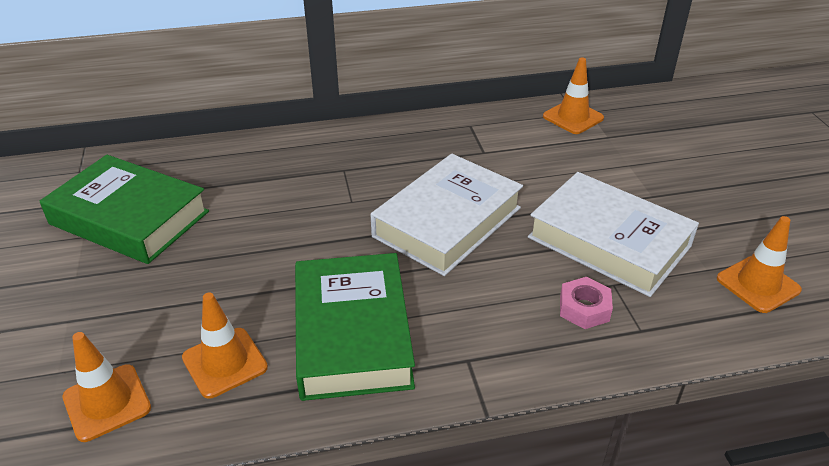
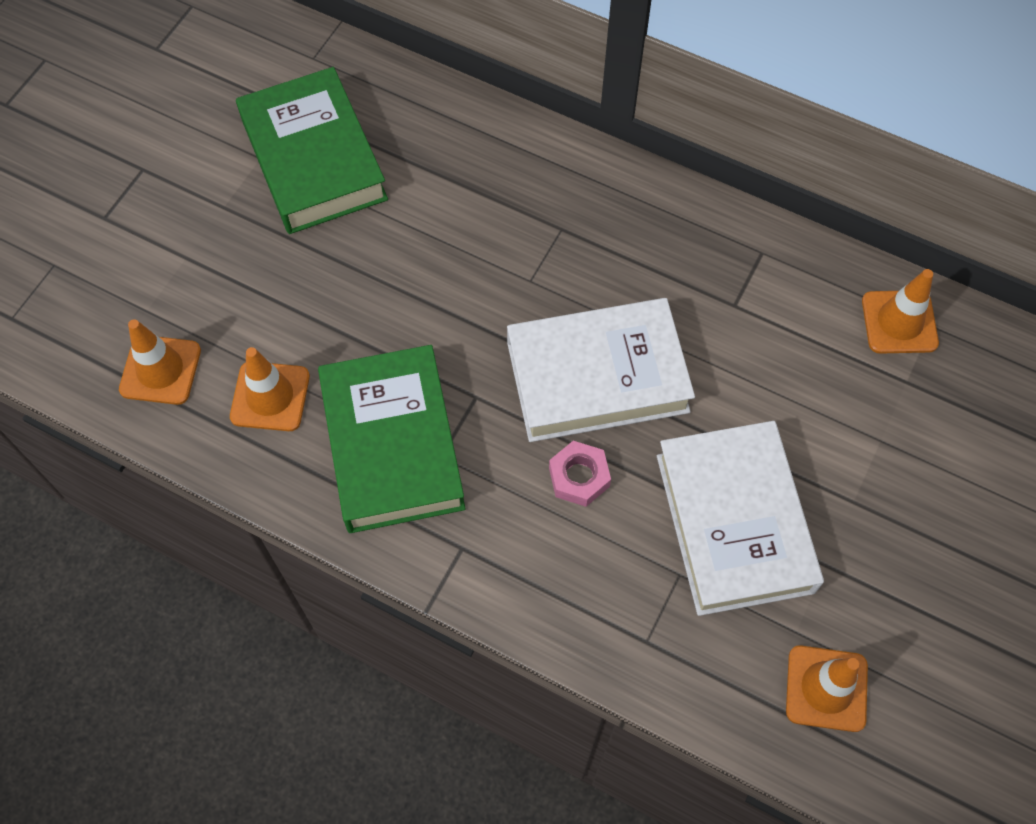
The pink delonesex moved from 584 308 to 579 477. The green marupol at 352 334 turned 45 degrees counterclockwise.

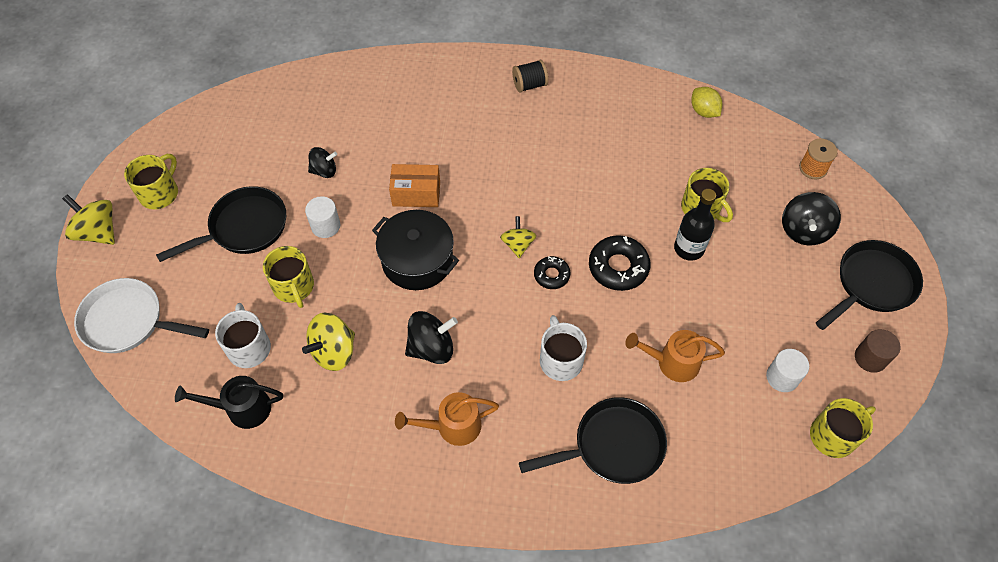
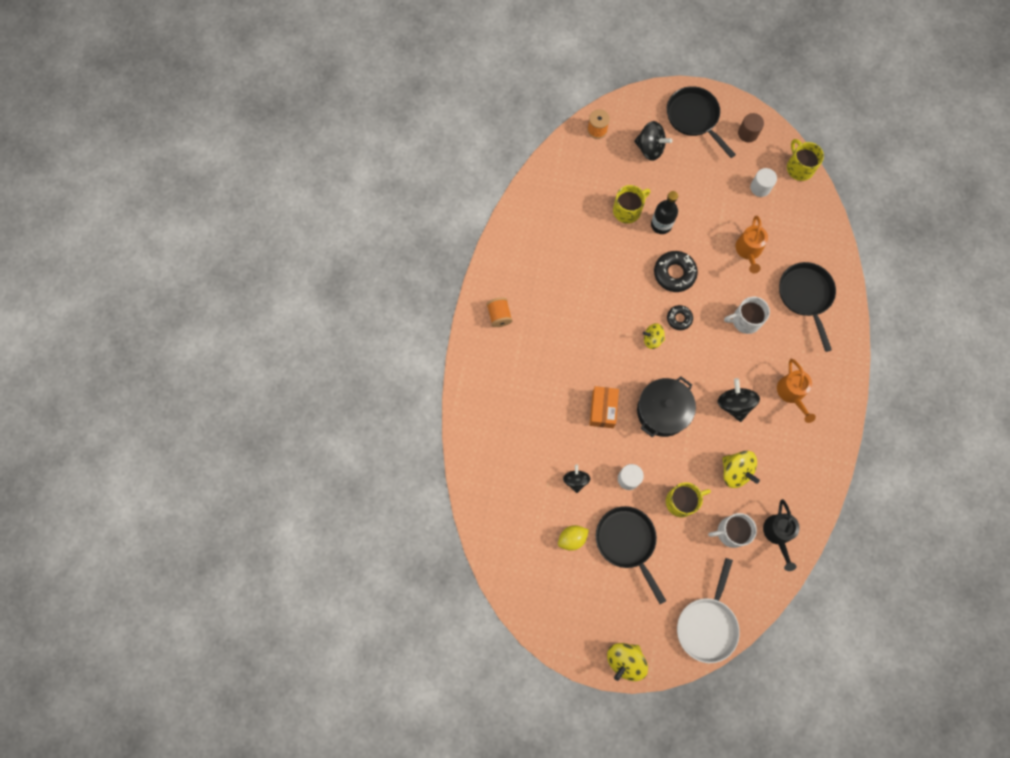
The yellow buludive at 160 193 disappeared. The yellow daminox moved from 703 111 to 572 538. The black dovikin at 529 85 became the orange dovikin at 499 315.

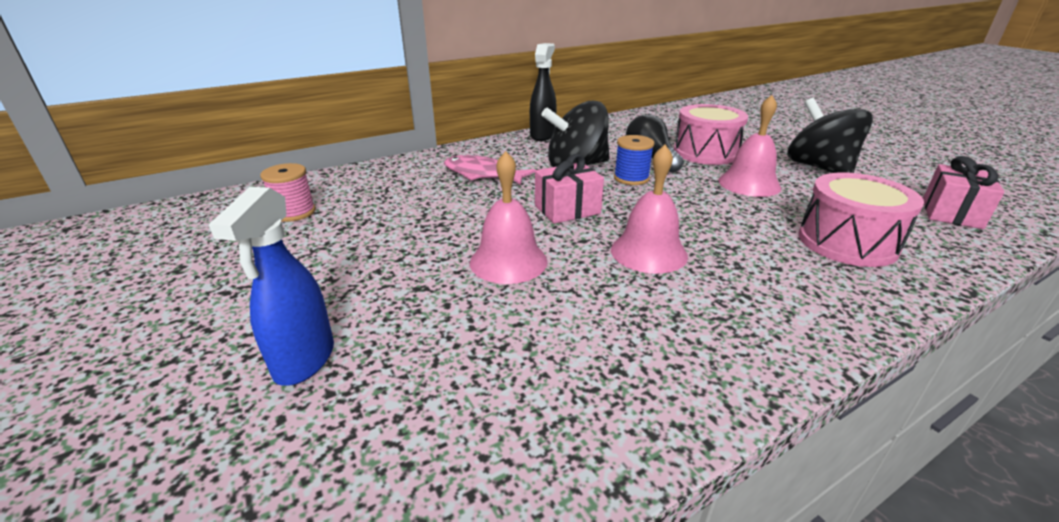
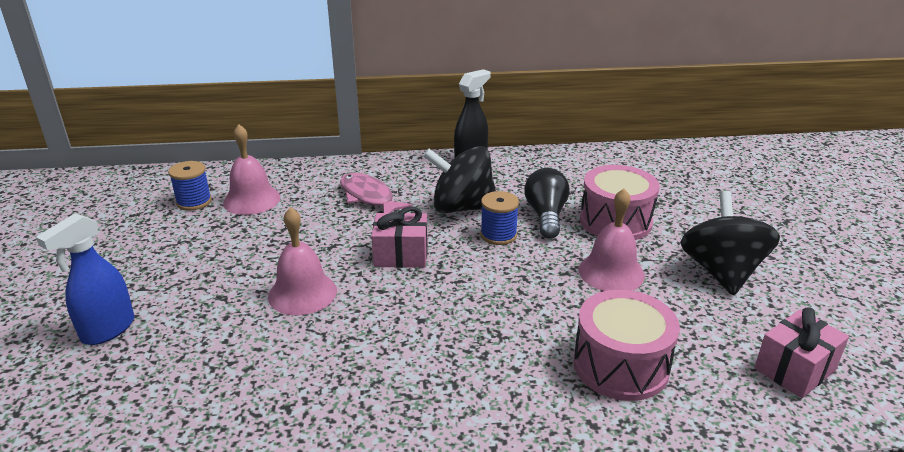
The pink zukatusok moved from 648 252 to 252 200. The pink dovikin at 294 212 became the blue dovikin at 194 202.

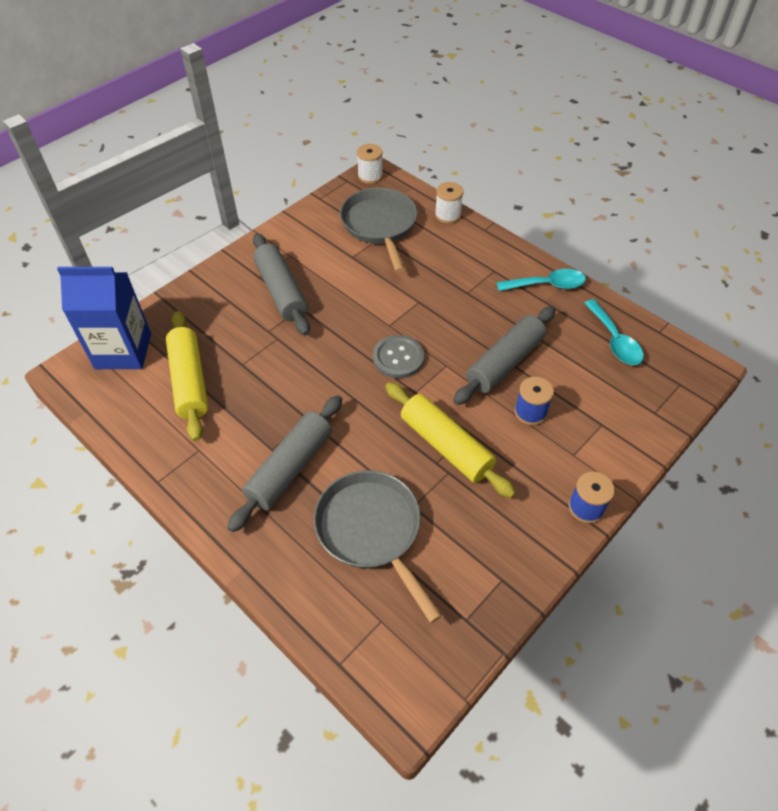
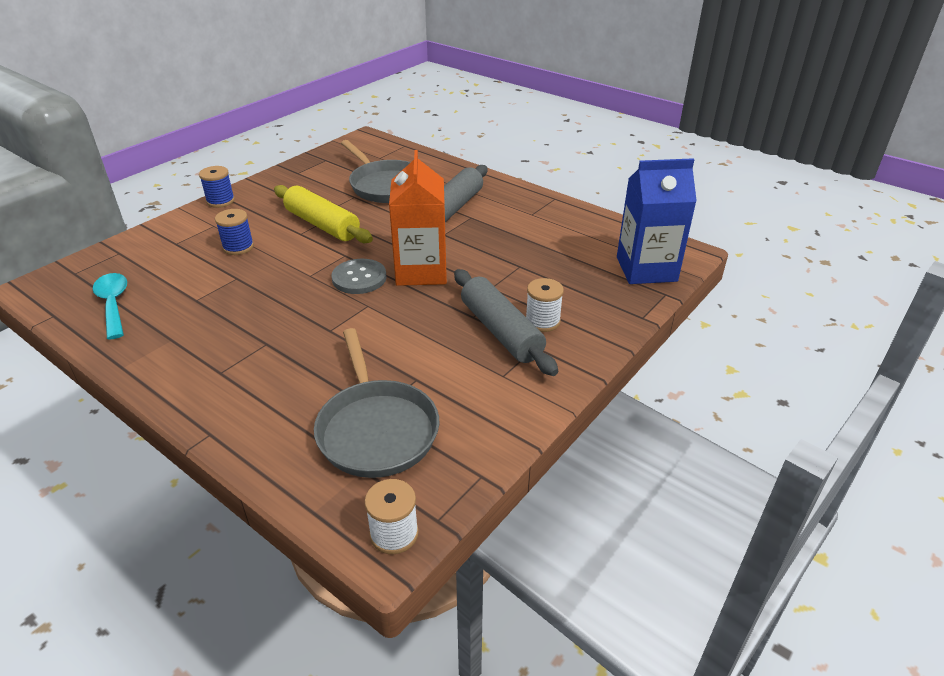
The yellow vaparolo at 189 381 disappeared. The grey vaparolo at 505 362 disappeared. The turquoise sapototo at 547 285 disappeared. The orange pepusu at 421 271 appeared. The white dovikin moved from 447 215 to 542 321.

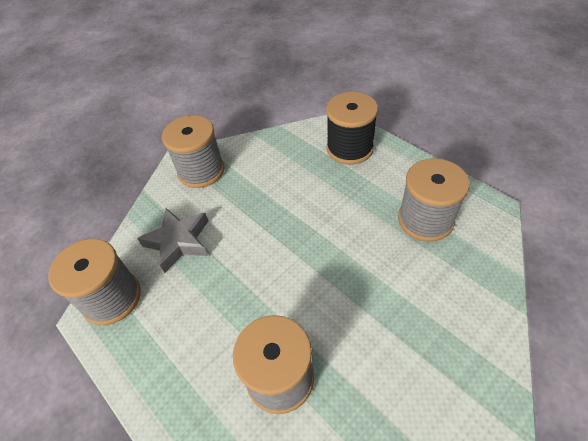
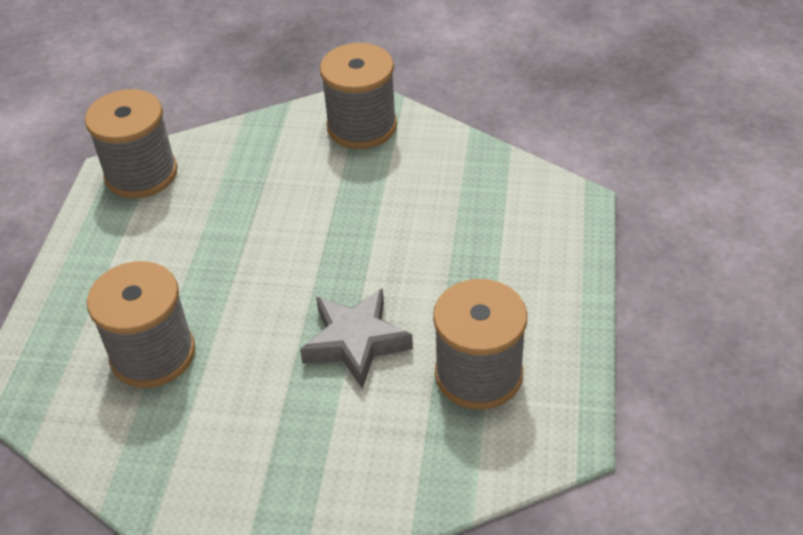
The black dovikin at 350 148 disappeared. The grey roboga moved from 179 241 to 356 342.

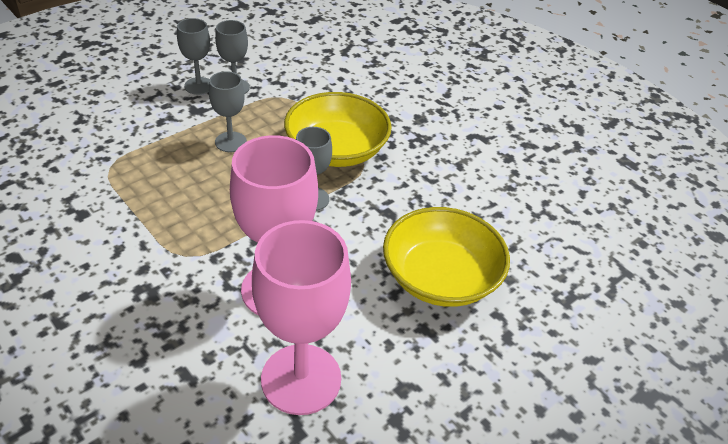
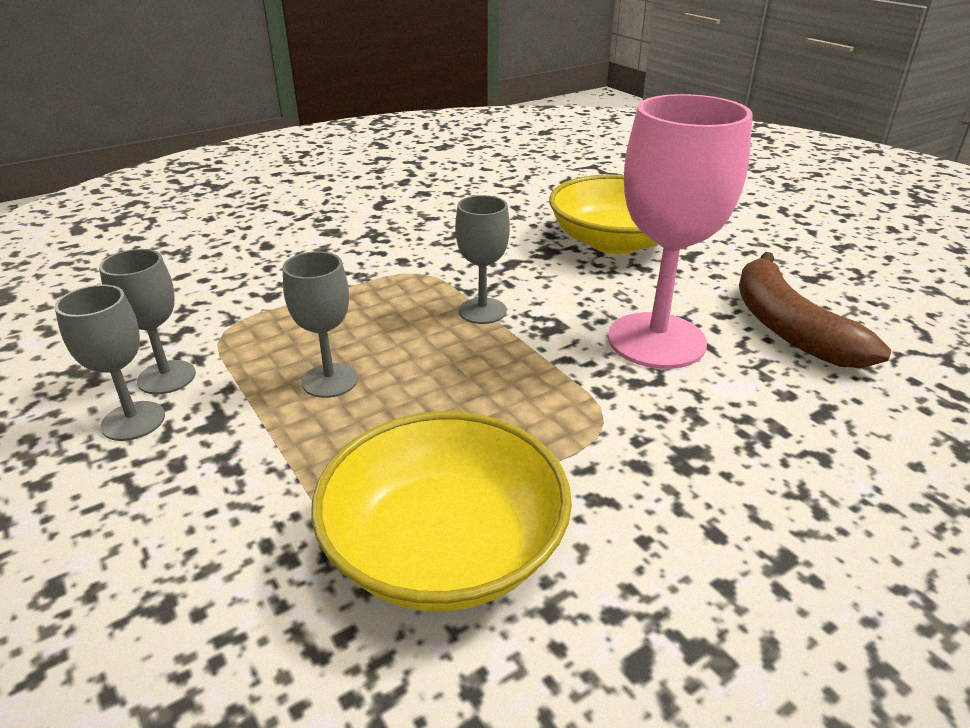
The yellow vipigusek moved from 336 150 to 444 548. The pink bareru at 301 379 was replaced by the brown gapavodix at 788 327.

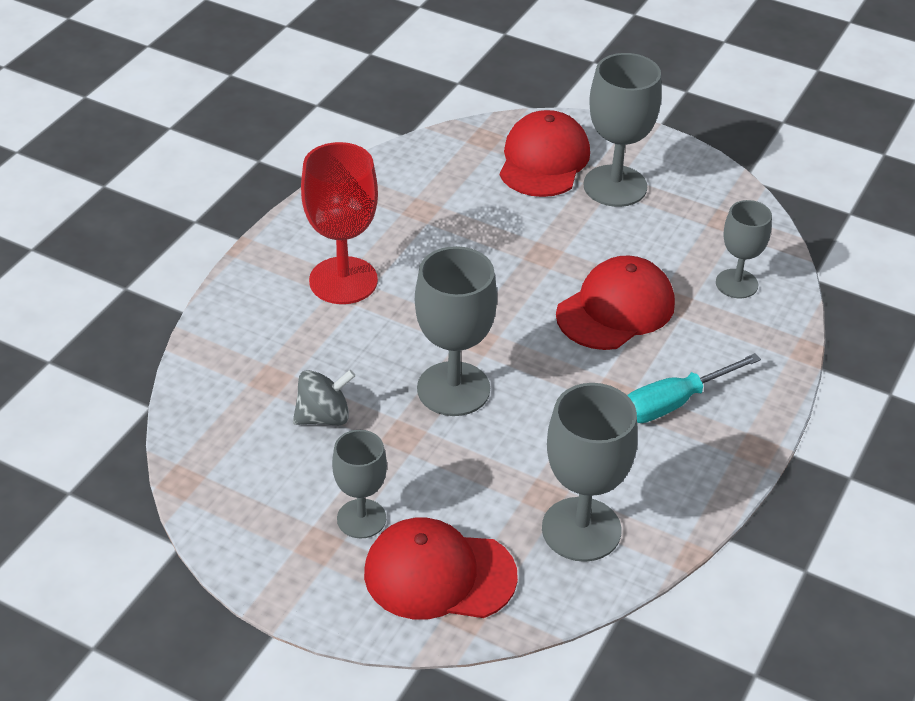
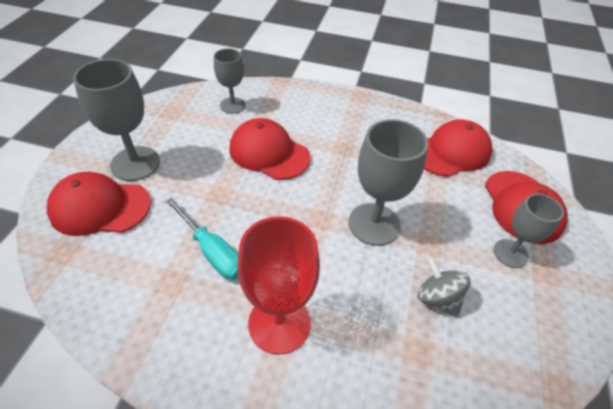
The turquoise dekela moved from 674 403 to 212 251. The grey bareru at 581 529 was replaced by the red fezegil at 451 152.

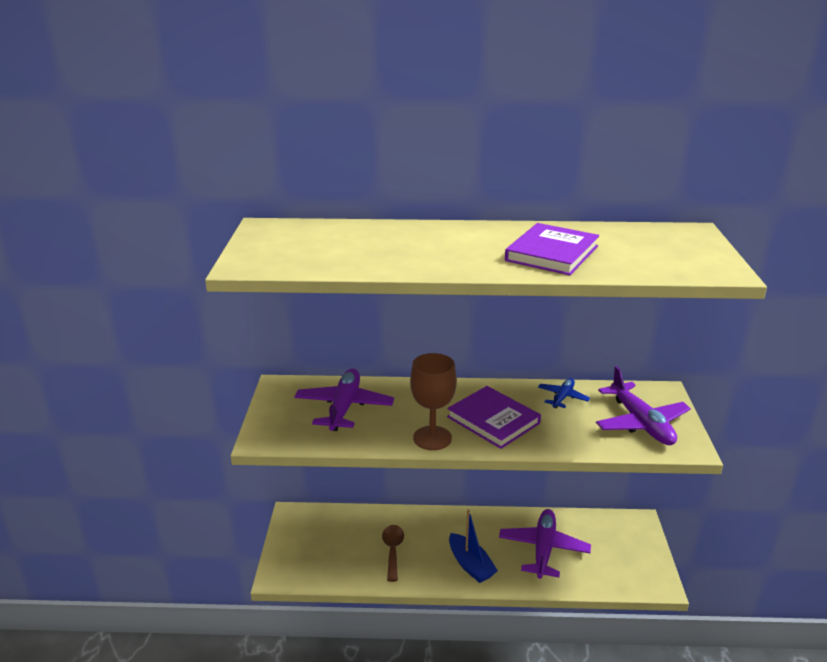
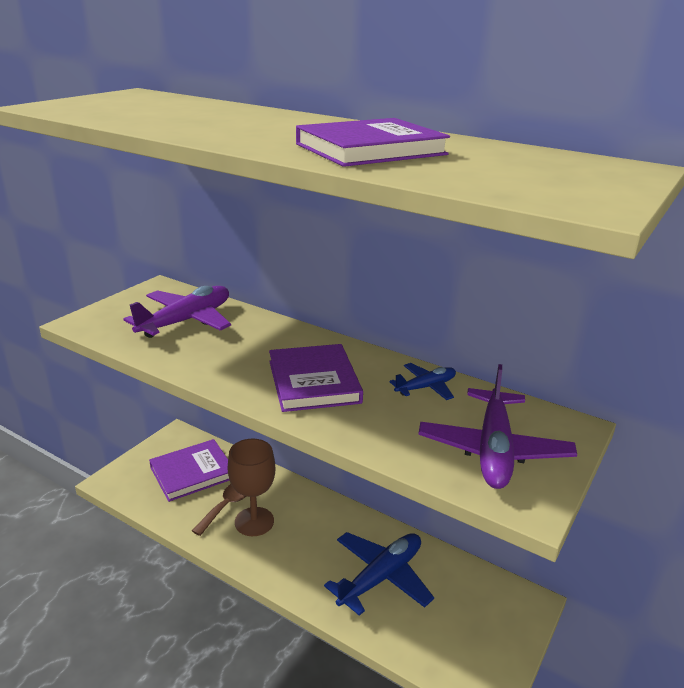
The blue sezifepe at 470 565 disappeared. The purple marupol at 192 473 appeared. The brown bareru moved from 432 438 to 254 521. The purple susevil at 543 549 became the blue susevil at 381 577.

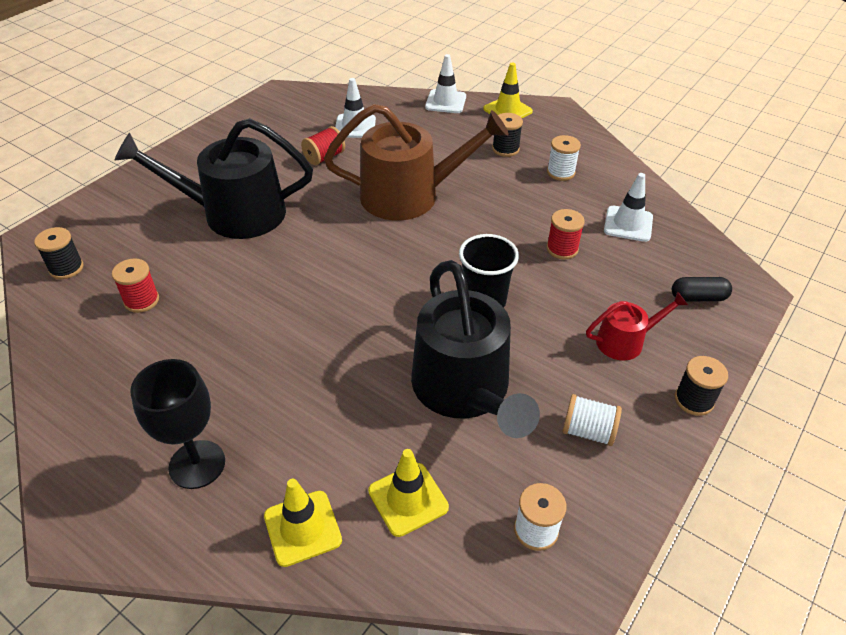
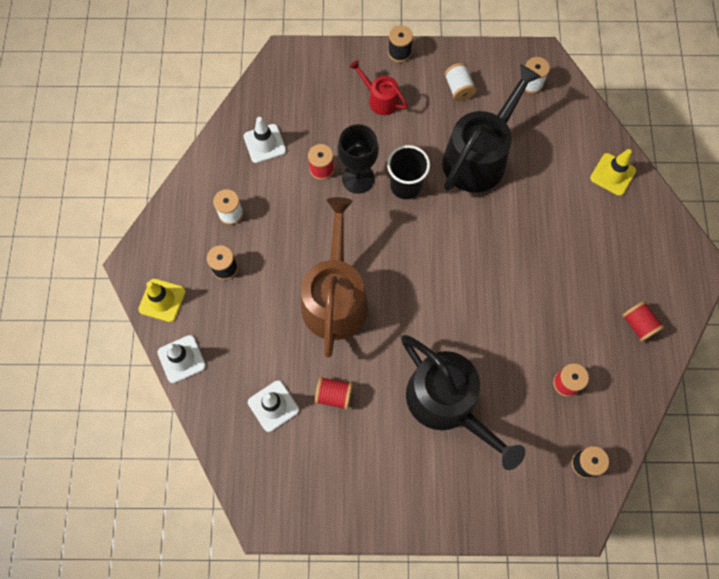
The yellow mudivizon at 408 499 disappeared. The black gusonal at 698 297 disappeared. The red dovikin at 638 324 appeared. The black bareru moved from 197 464 to 358 178. The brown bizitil at 409 195 turned 45 degrees clockwise.

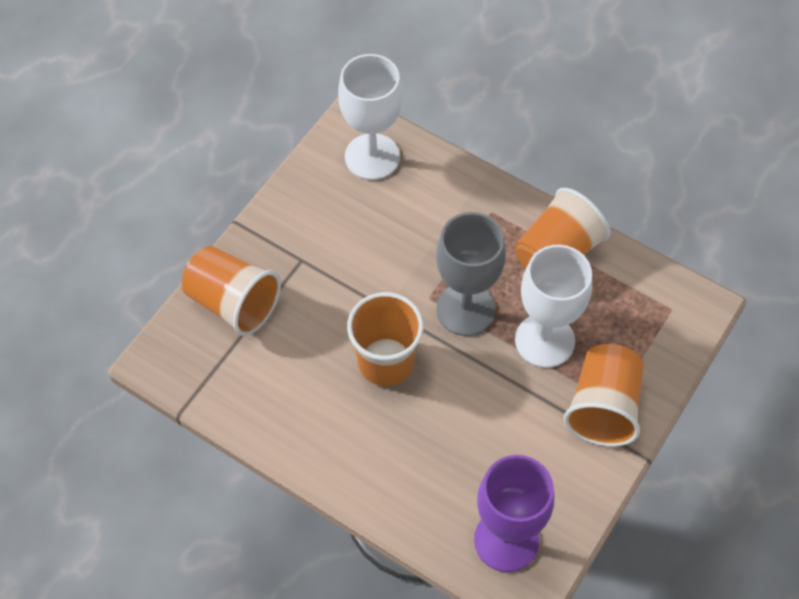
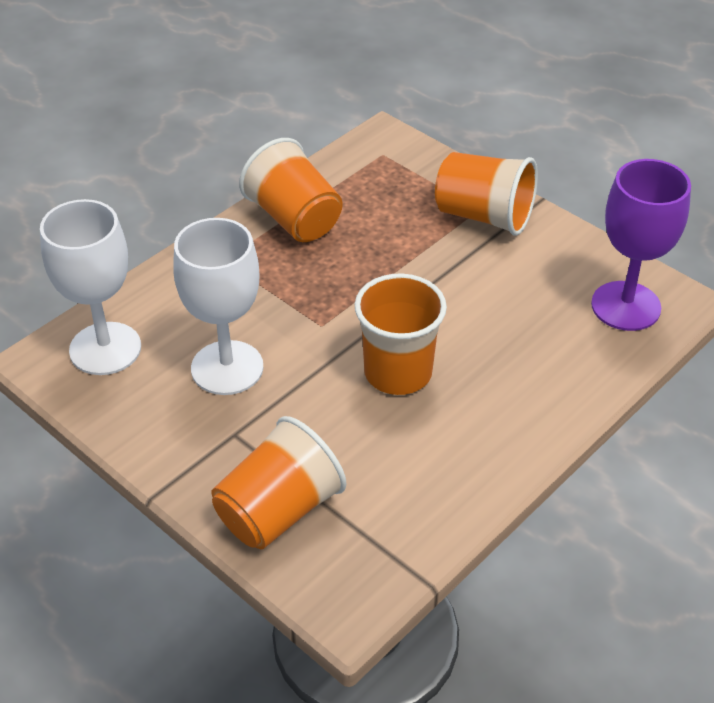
The grey bareru at 465 309 disappeared. The white bareru moved from 544 340 to 227 368.

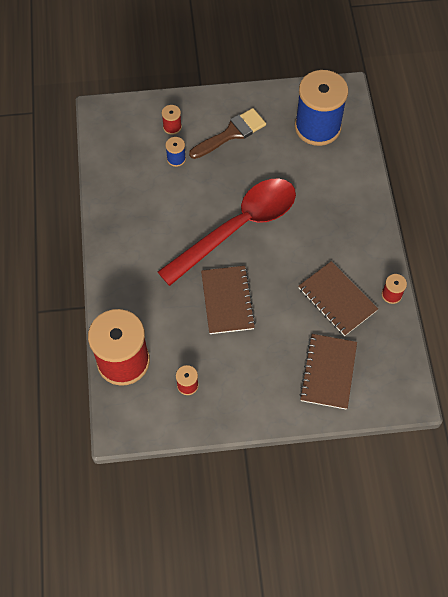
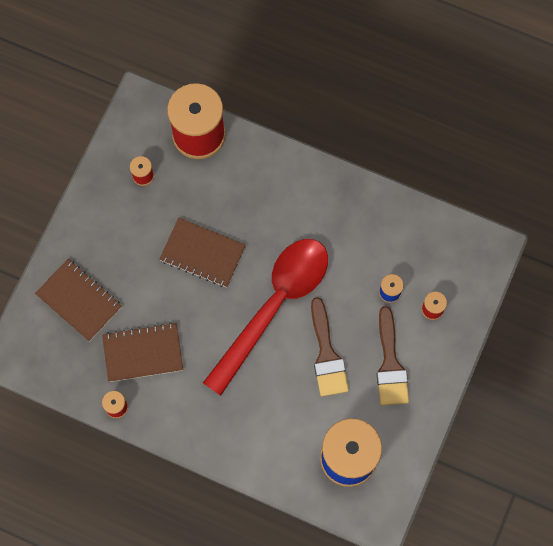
The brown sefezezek at 327 355 appeared. The red sapototo at 238 228 turned 135 degrees counterclockwise.

